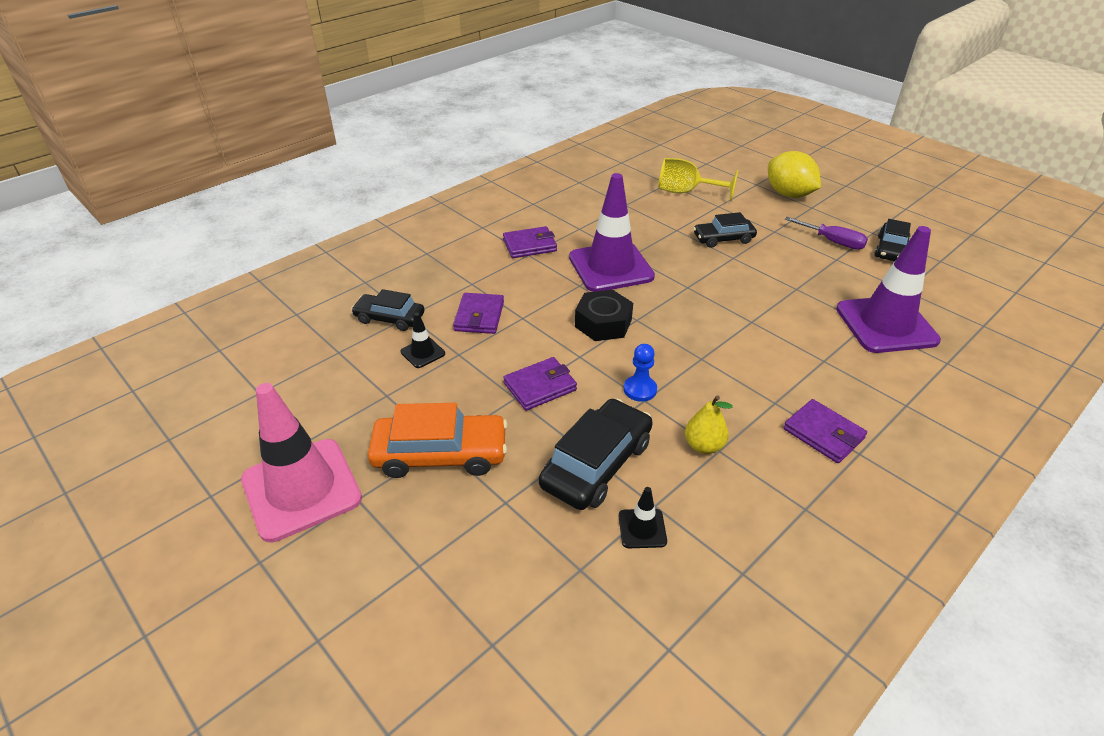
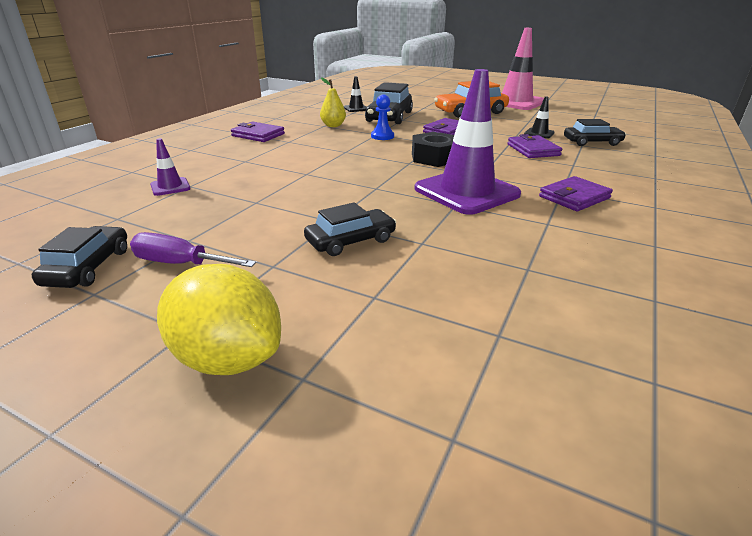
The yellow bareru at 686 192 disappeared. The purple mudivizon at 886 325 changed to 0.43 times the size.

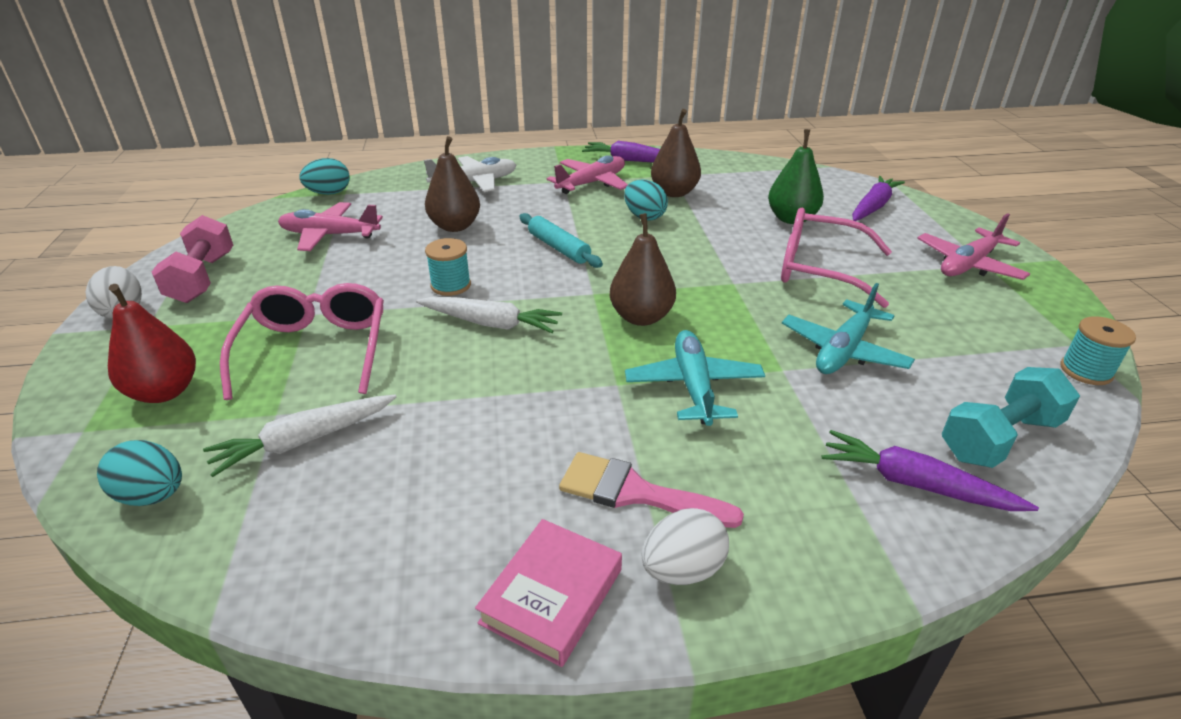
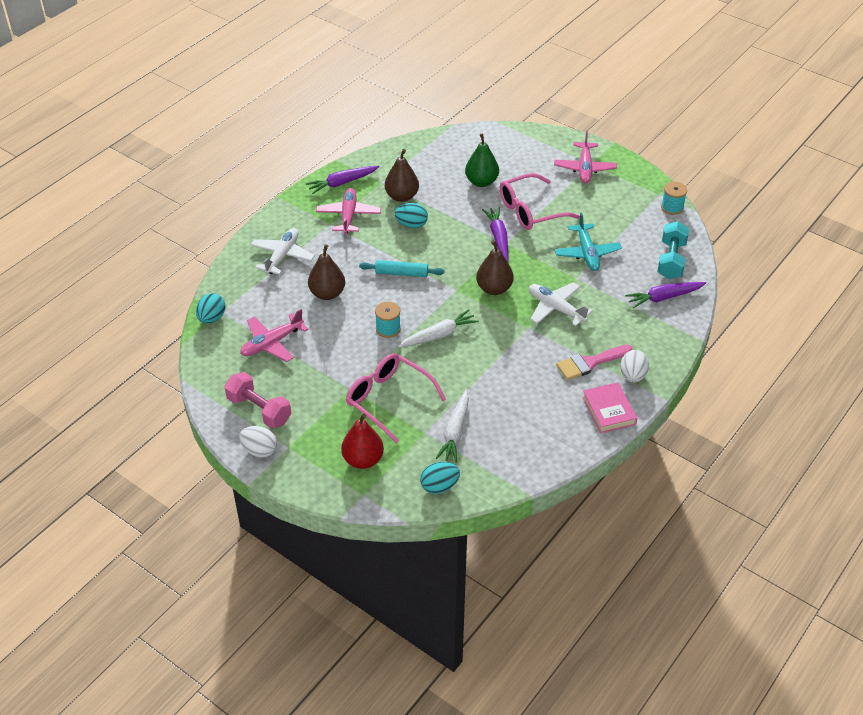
The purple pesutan moved from 873 207 to 498 238. The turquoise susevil at 693 386 became the white susevil at 556 308.

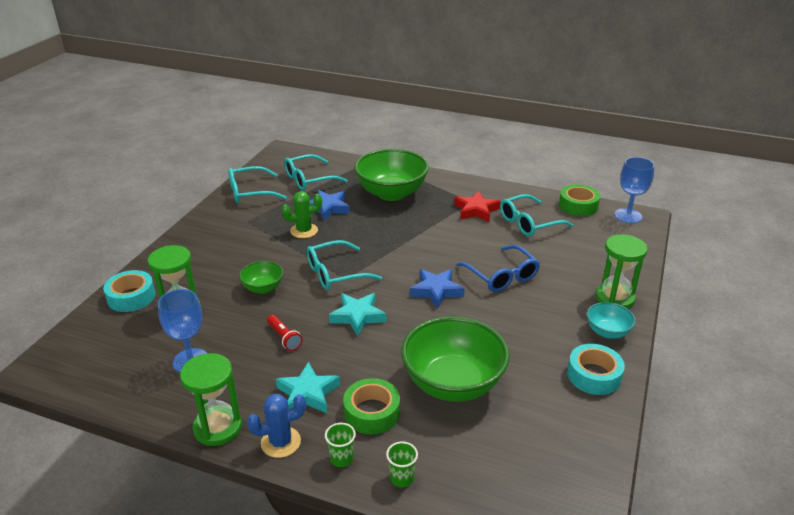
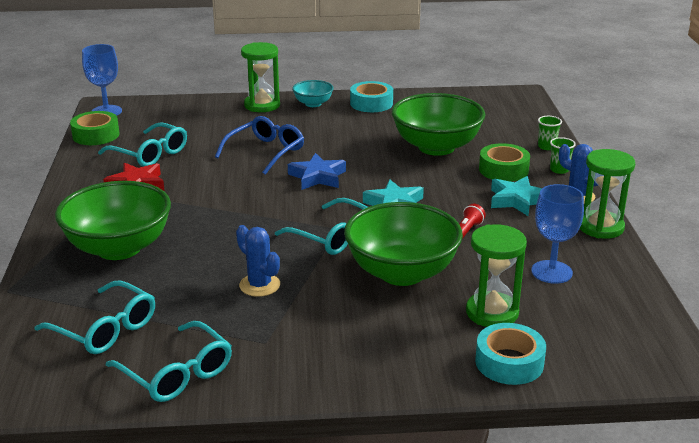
The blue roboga at 328 208 disappeared. The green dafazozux at 304 231 became the blue dafazozux at 259 285. The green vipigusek at 263 288 changed to 2.04 times the size.

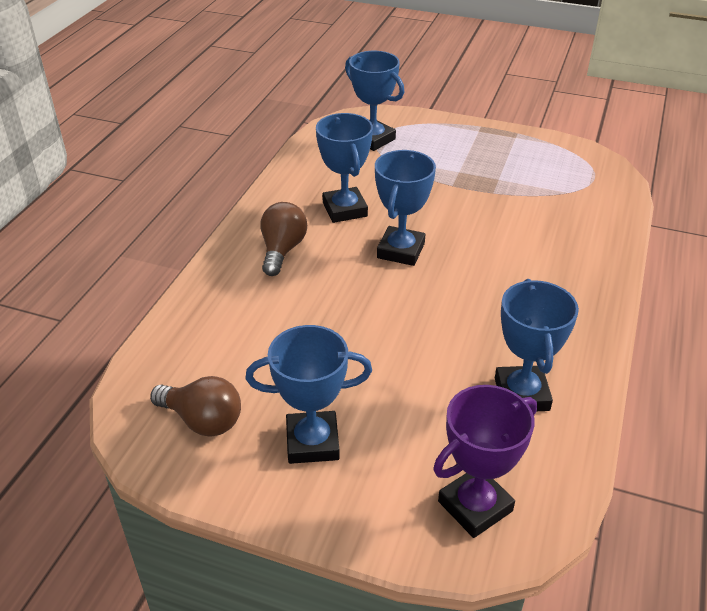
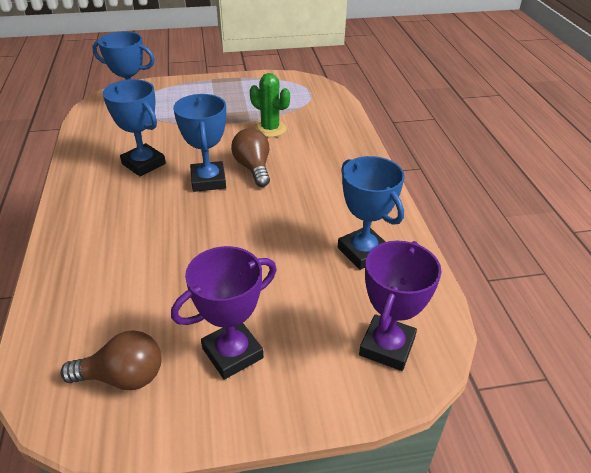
The green dafazozux at 270 129 appeared. The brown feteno moved from 282 250 to 253 168. The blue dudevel at 312 442 became the purple dudevel at 232 353.

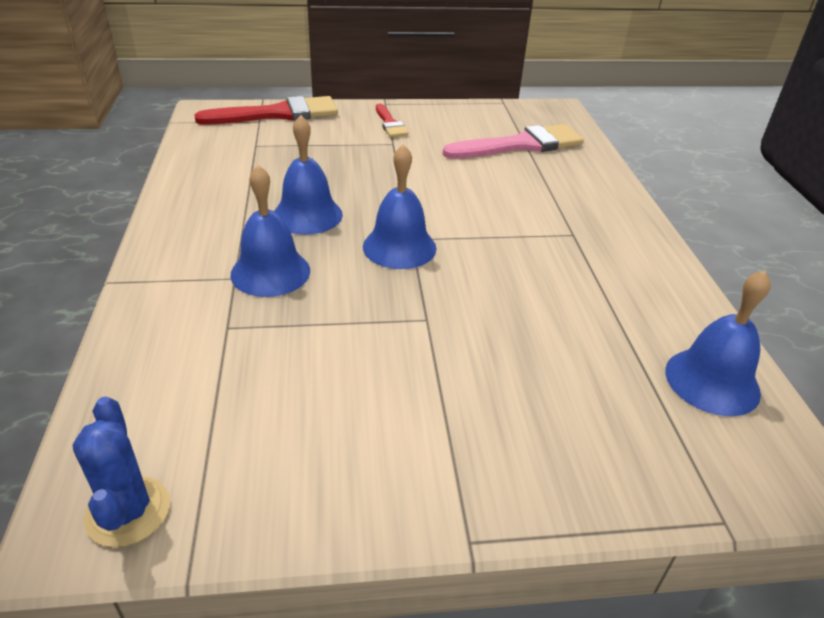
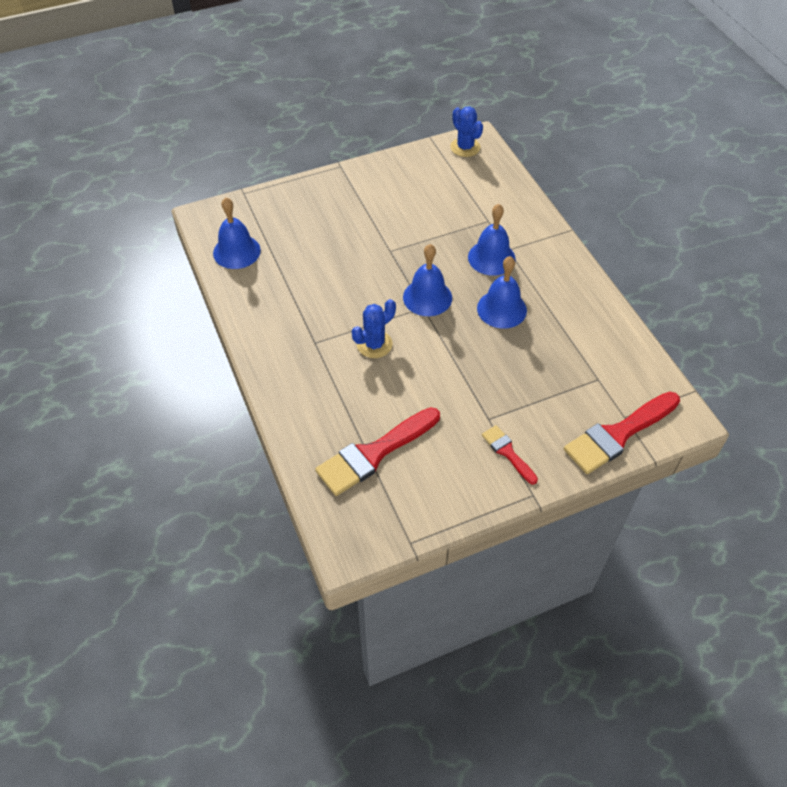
The blue dafazozux at 374 344 appeared. The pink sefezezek at 521 145 became the red sefezezek at 374 454.

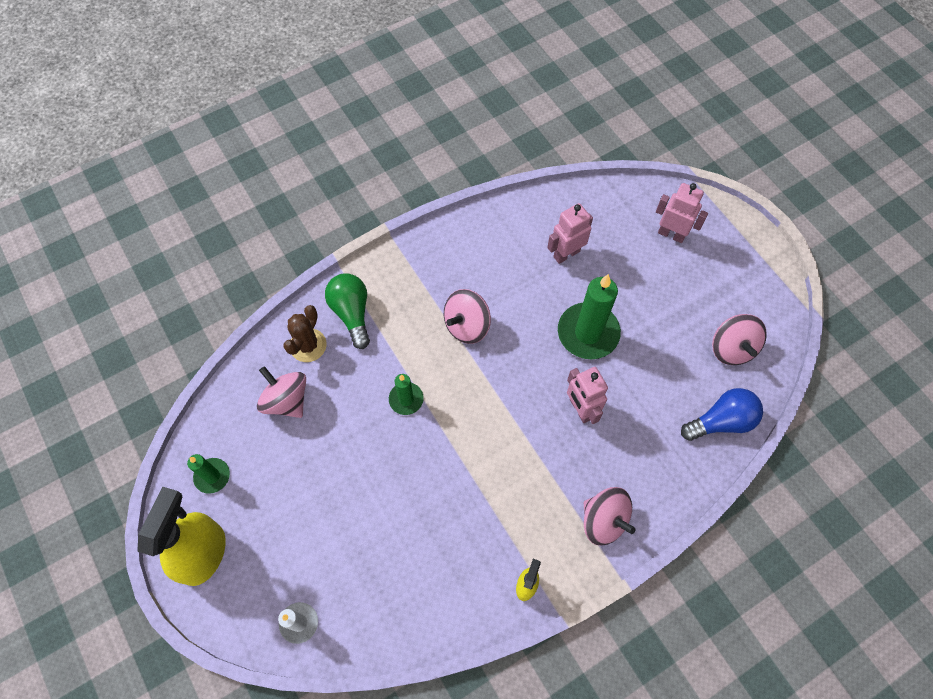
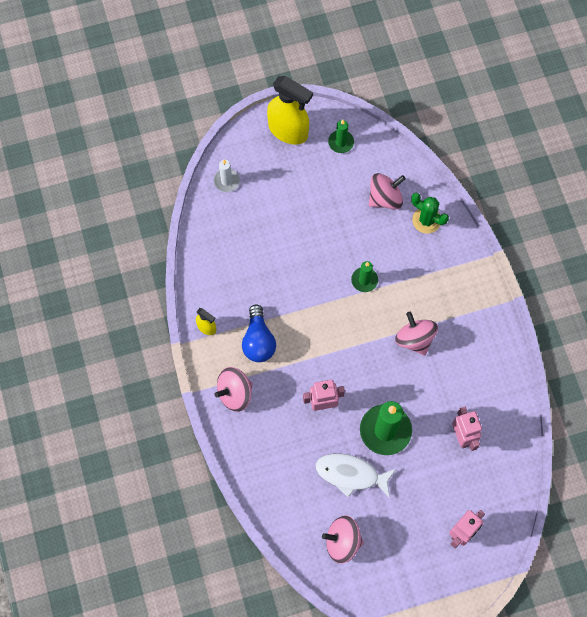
The green feteno at 352 313 disappeared. The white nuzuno at 351 474 appeared. The blue feteno moved from 721 421 to 258 341. The brown dafazozux at 308 345 became the green dafazozux at 426 220.

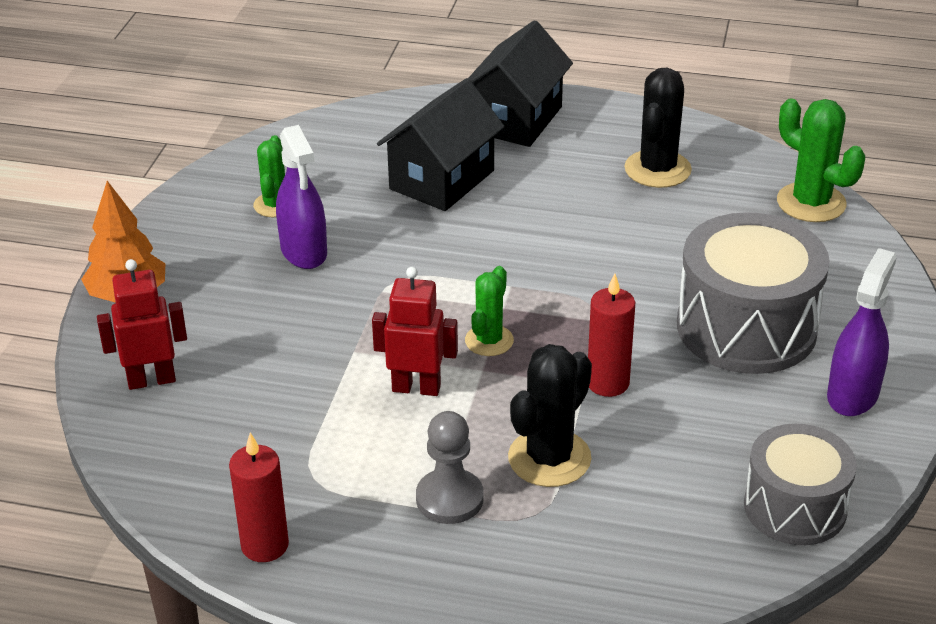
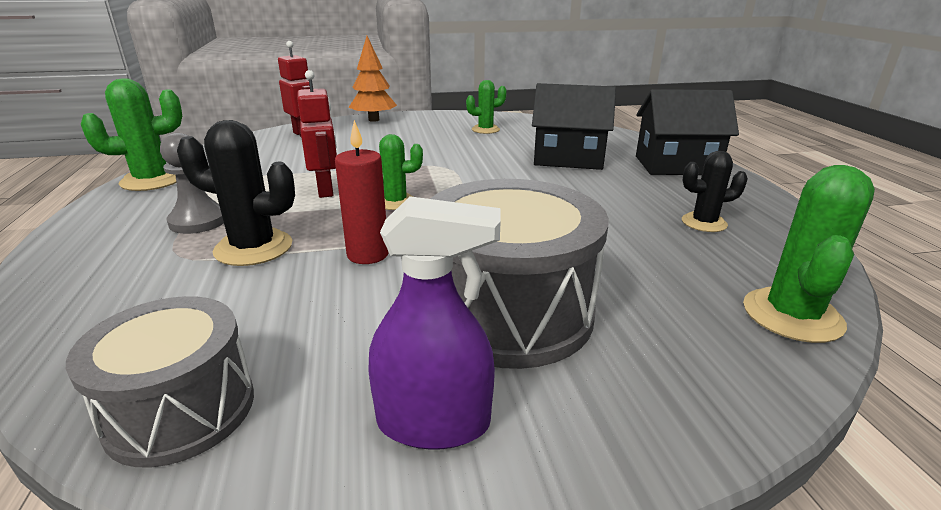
The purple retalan at 304 251 disappeared. The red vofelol at 265 545 was replaced by the green dafazozux at 152 180. The black dafazozux at 657 169 changed to 0.64 times the size.

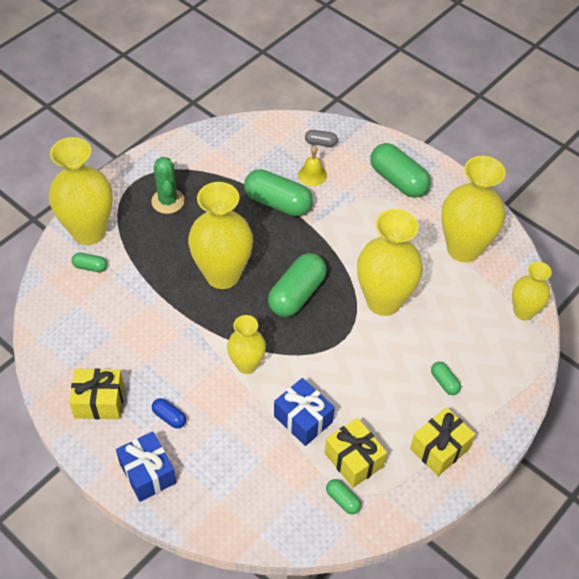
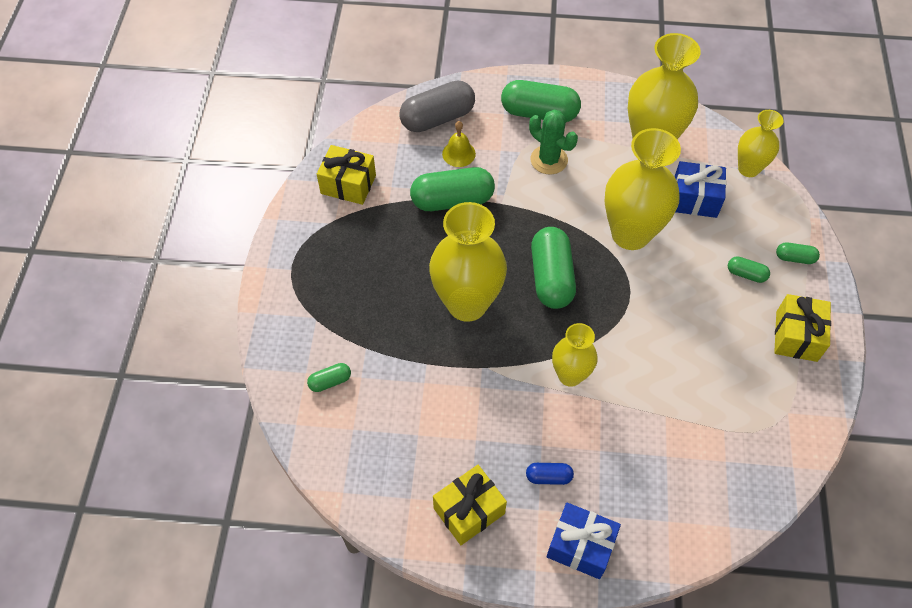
The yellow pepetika at 89 231 disappeared. The green dafazozux moved from 168 201 to 549 160. The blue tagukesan moved from 303 419 to 694 199. The yellow tagukesan moved from 353 460 to 348 184. The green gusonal moved from 342 500 to 794 258. The grey gusonal at 320 143 changed to 2.11 times the size.

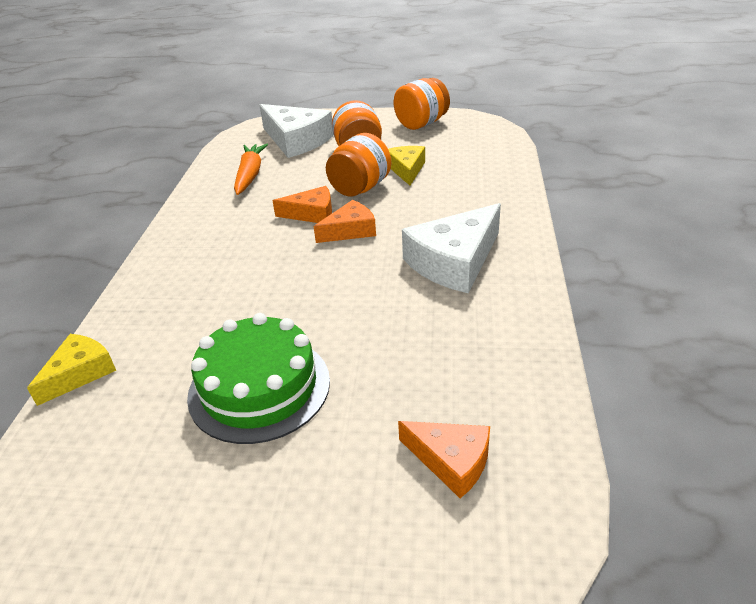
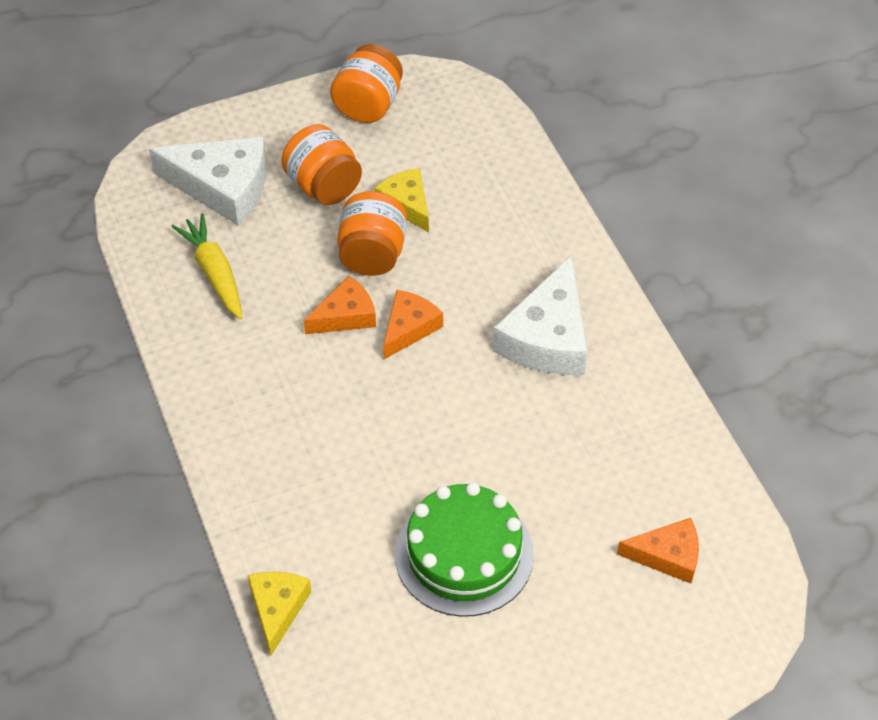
The orange pesutan at 250 175 became the yellow pesutan at 214 273.

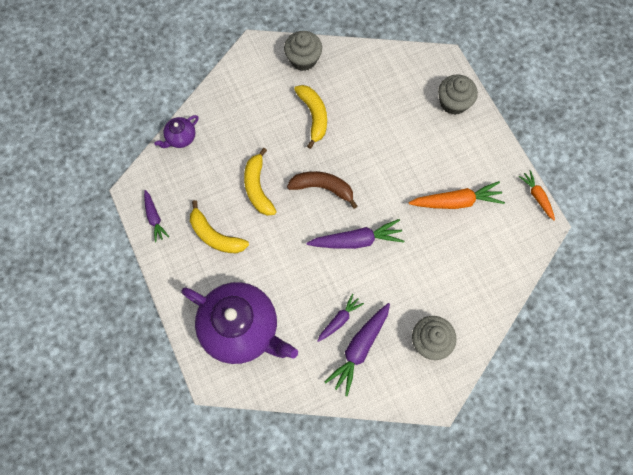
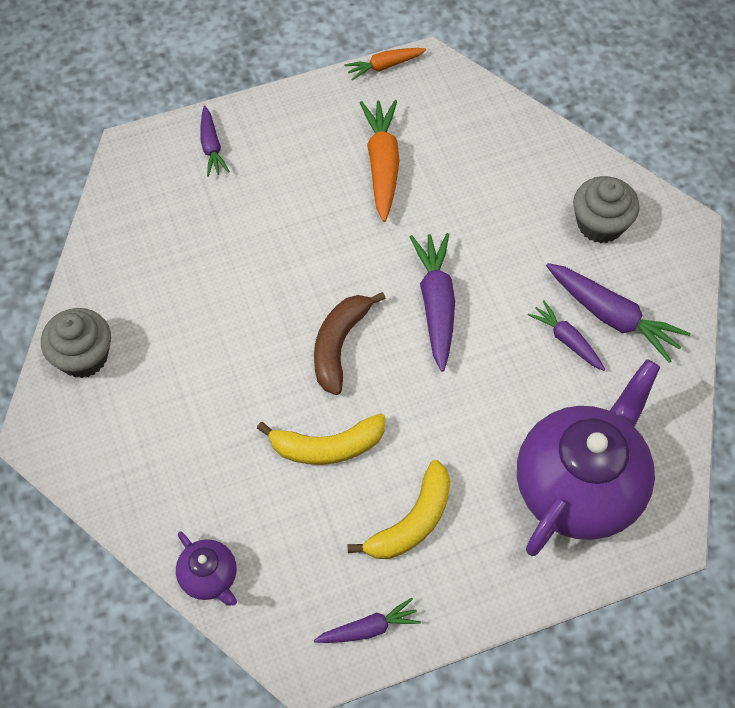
The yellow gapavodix at 313 116 disappeared. The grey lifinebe at 453 103 was replaced by the purple pesutan at 211 147.

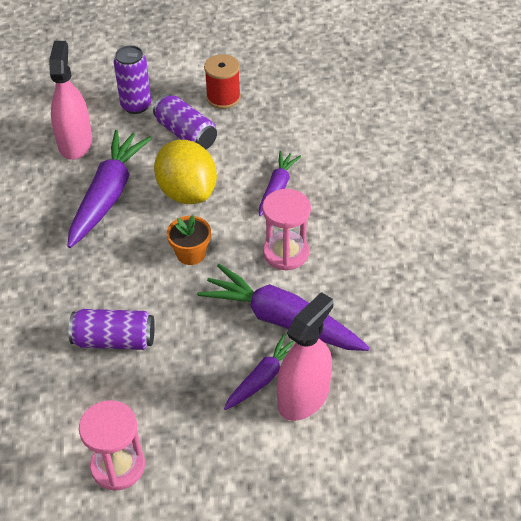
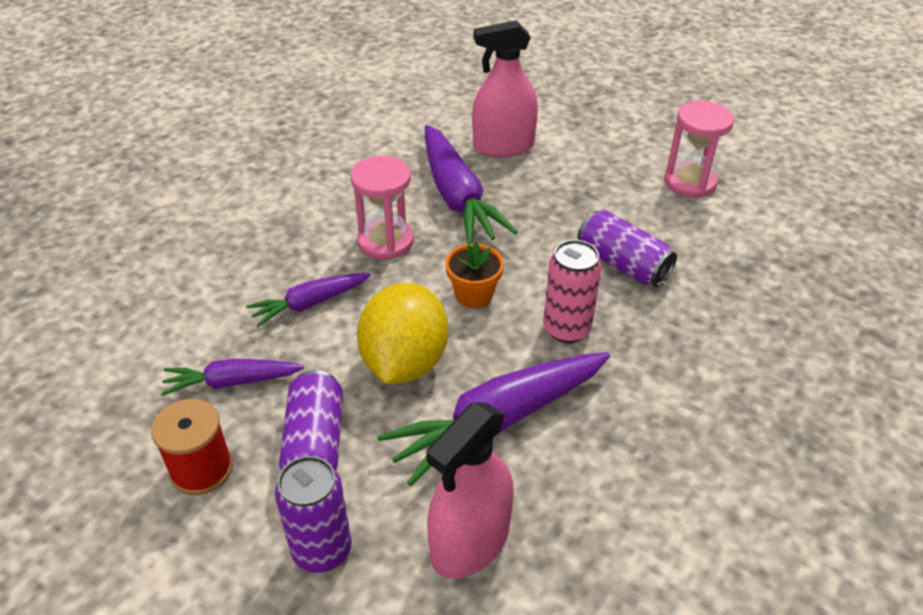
The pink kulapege at 566 329 appeared. The purple pesutan moved from 263 378 to 232 382.

